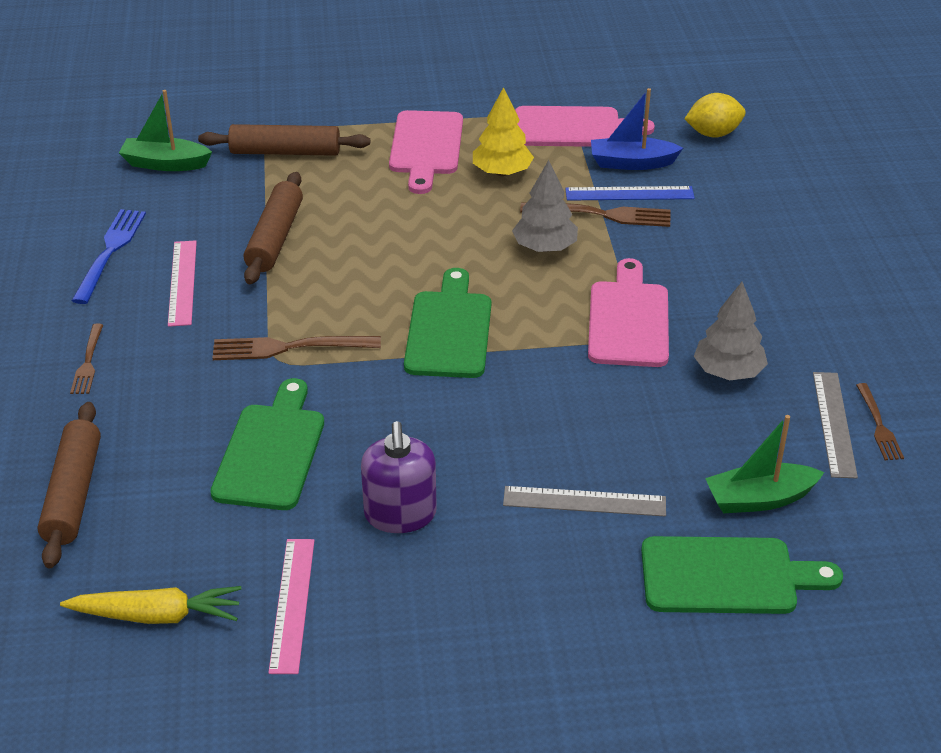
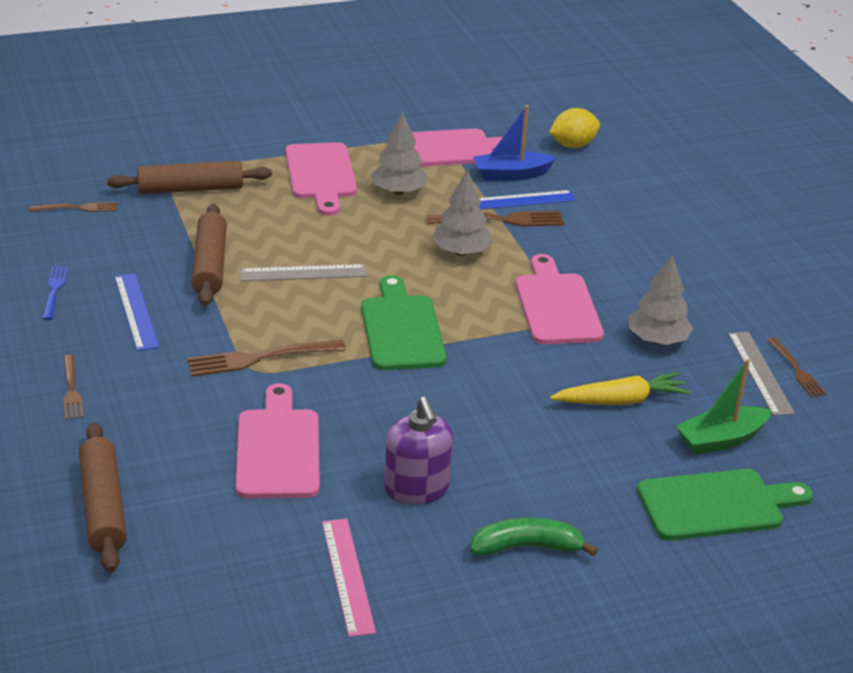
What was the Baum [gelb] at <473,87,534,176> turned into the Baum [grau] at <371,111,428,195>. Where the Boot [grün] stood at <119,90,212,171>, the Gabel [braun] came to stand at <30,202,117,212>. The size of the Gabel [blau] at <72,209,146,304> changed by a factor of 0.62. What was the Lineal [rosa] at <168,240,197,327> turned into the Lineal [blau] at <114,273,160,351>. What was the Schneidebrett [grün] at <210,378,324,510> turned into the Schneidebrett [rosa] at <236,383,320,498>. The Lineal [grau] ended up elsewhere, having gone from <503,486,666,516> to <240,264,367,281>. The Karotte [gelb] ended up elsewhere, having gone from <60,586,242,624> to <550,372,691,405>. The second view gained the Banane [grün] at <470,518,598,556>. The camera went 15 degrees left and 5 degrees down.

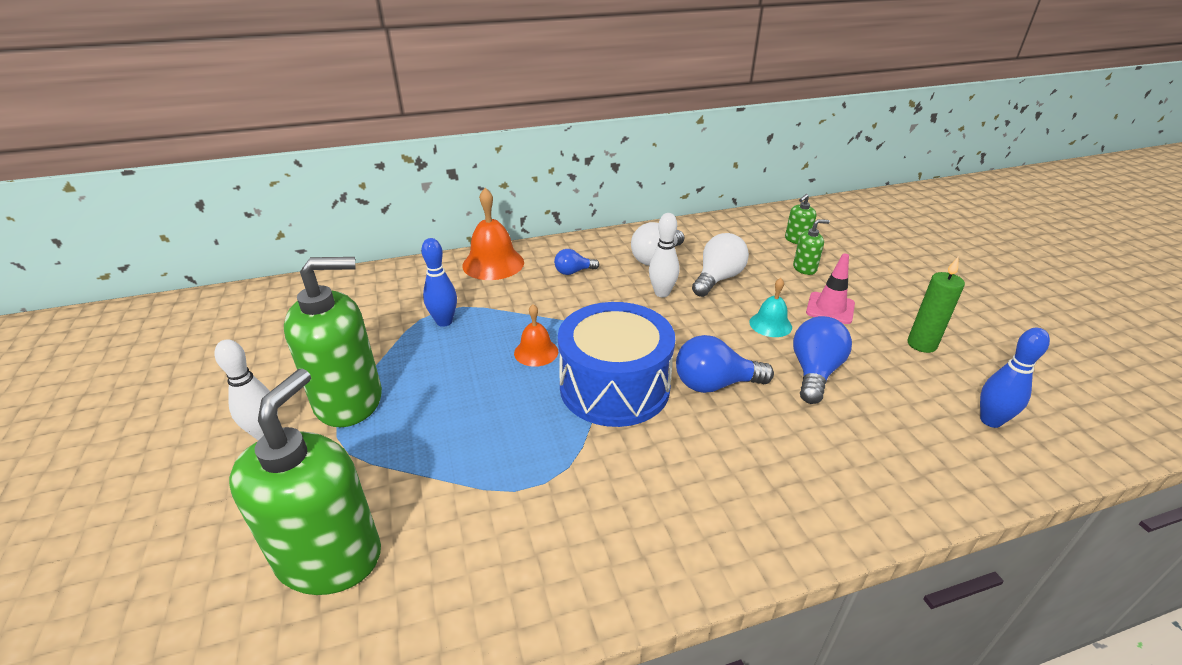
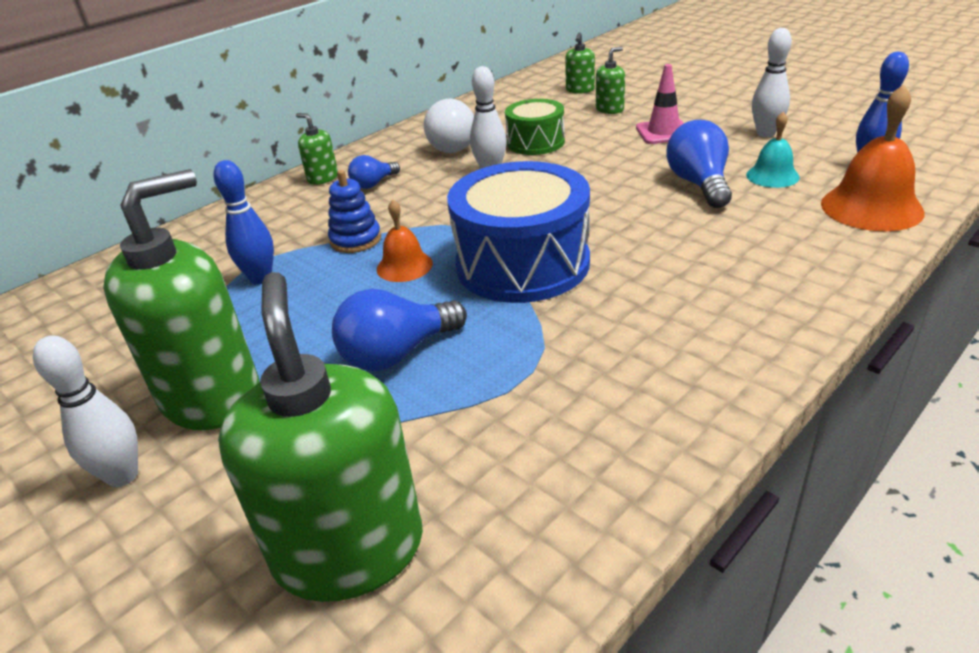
The Glocke [orange] ended up elsewhere, having gone from <463,188,524,280> to <821,84,925,231>. Where the Glühbirne [weiß] stood at <692,233,749,297>, the Trommel [grün] came to stand at <505,99,565,155>. Where the Kerze [grün] stood at <908,257,965,353>, the Bowlingkegel [weiß] came to stand at <752,28,792,137>. The Glocke [türkis] ended up elsewhere, having gone from <749,278,792,337> to <746,112,800,188>. The Glühbirne [blau] ended up elsewhere, having gone from <676,335,774,393> to <332,289,467,371>. The second view gained the Seifenspender [grün] at <296,113,338,185>. The second view gained the Stapelspielzeug [blau] at <328,170,381,253>. The camera went 25 degrees left and 0 degrees up.

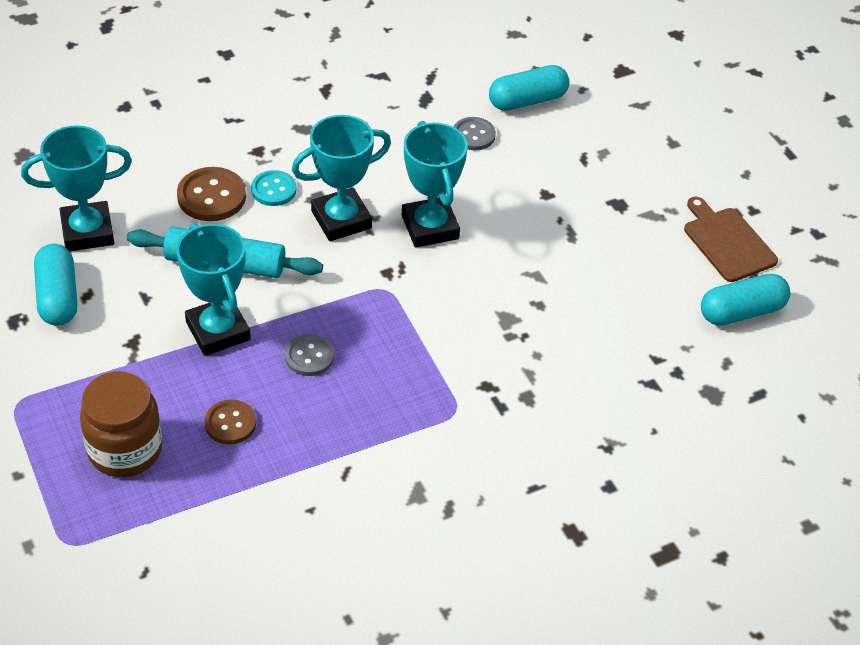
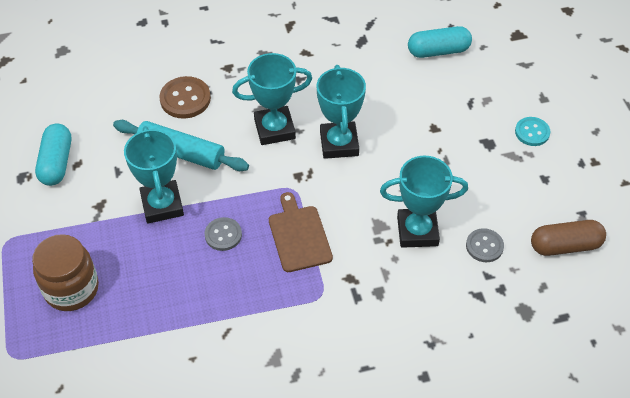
The Knopf [grau] ended up elsewhere, having gone from <453,117,496,150> to <466,228,504,262>. The Pokal [türkis] ended up elsewhere, having gone from <21,125,132,251> to <380,156,468,248>. The Knopf [türkis] ended up elsewhere, having gone from <251,170,297,206> to <515,117,550,146>. The Schneidebrett [braun] ended up elsewhere, having gone from <684,197,778,282> to <269,192,333,272>. What was the Kapsel [türkis] at <701,274,790,325> turned into the Kapsel [braun] at <531,220,606,256>. The second view lost the Knopf [braun] at <205,399,256,444>. The camera went 15 degrees right and 5 degrees up.

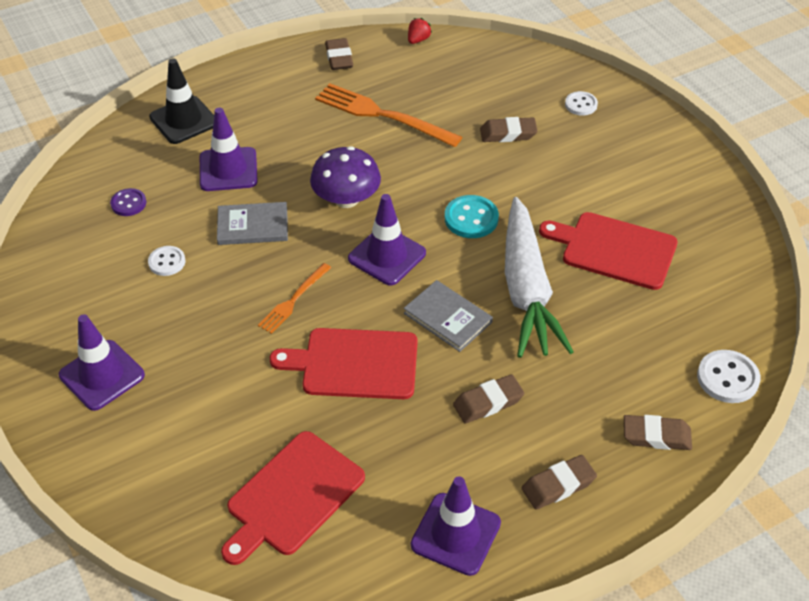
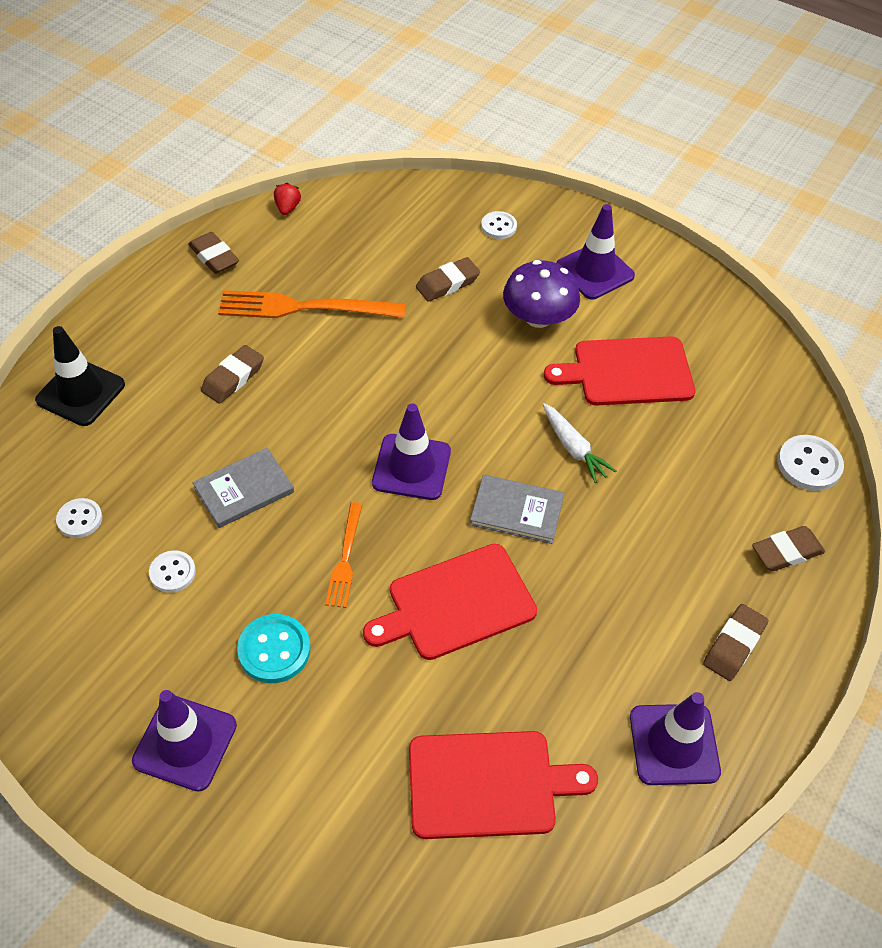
The Leitkegel [lila] ended up elsewhere, having gone from <200,108,258,191> to <556,204,635,300>. The Pilz [lila] ended up elsewhere, having gone from <310,146,381,208> to <503,260,580,328>. What was the Knopf [lila] at <110,188,146,216> turned into the Knopf [weiß] at <56,498,102,538>. The Knopf [türkis] ended up elsewhere, having gone from <445,195,499,238> to <237,614,310,683>. The size of the Karotte [weiß] at <505,197,574,358> changed by a factor of 0.46. The Radiergummi [braun] ended up elsewhere, having gone from <453,374,524,423> to <201,345,264,404>. The Schneidebrett [rot] at <221,431,365,565> ended up facing another way, 105 degrees counterclockwise from before. The camera went 30 degrees left and 5 degrees up.

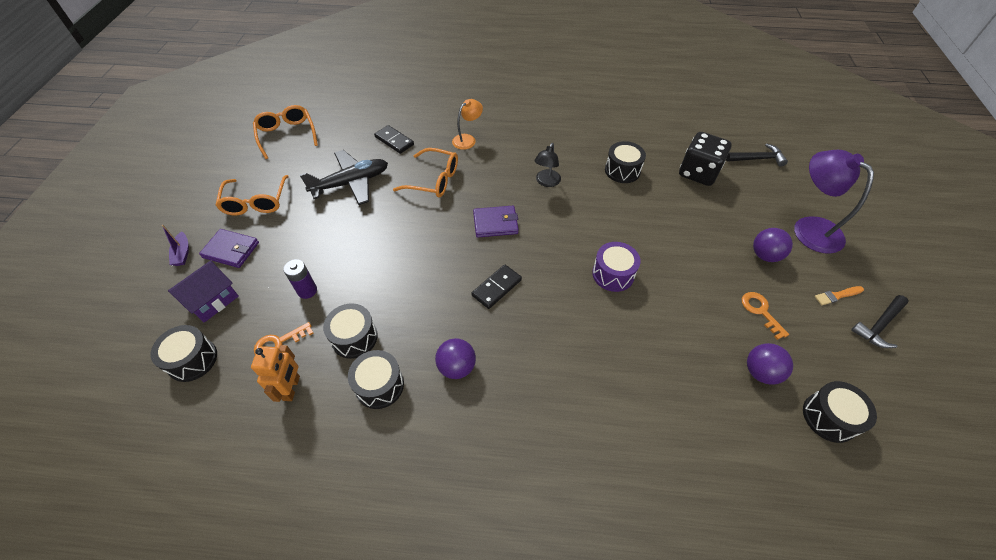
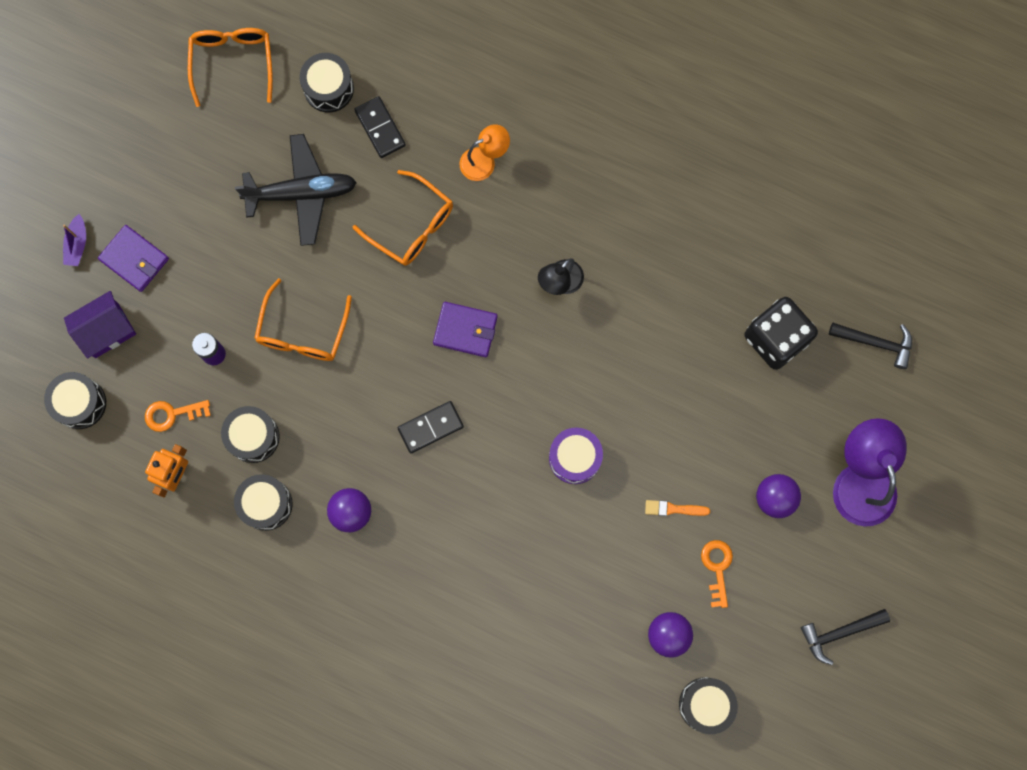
The Trommel [schwarz] ended up elsewhere, having gone from <605,141,646,183> to <300,53,354,112>. The Brille [orange] ended up elsewhere, having gone from <215,175,289,215> to <254,278,352,361>. The Pinsel [orange] ended up elsewhere, having gone from <815,286,864,305> to <645,500,710,516>. The camera went 20 degrees right and 25 degrees up.

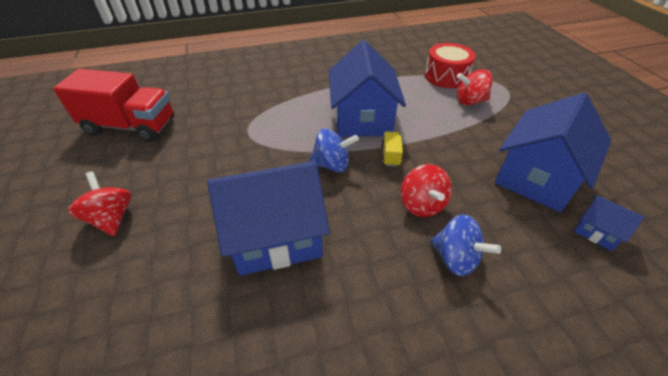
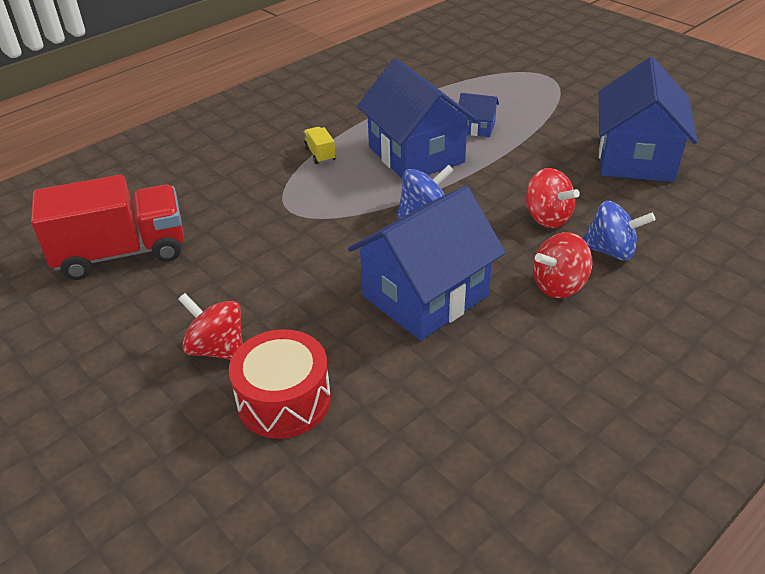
The Trommel [rot] ended up elsewhere, having gone from <425,43,476,88> to <229,329,331,439>. The Kreisel [rot] ended up elsewhere, having gone from <457,69,493,106> to <533,232,593,298>. The Lastwagen [gelb] ended up elsewhere, having gone from <381,132,403,167> to <303,127,336,164>. The Haus [blau] ended up elsewhere, having gone from <574,195,644,251> to <458,93,499,137>. The camera went 25 degrees left and 5 degrees down.

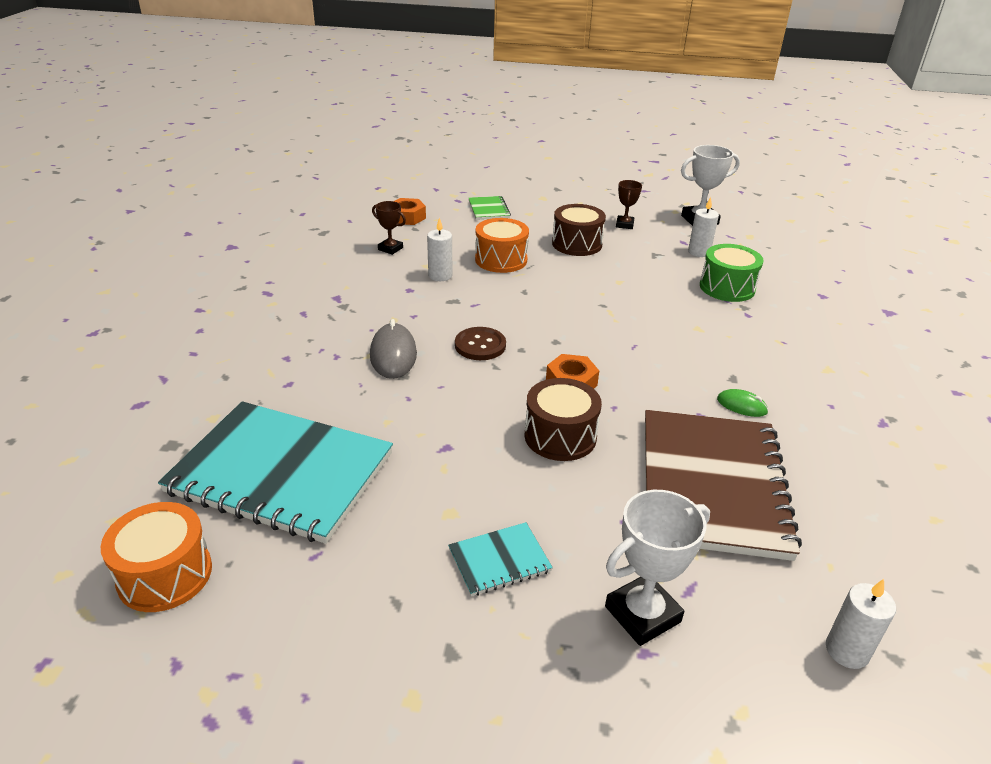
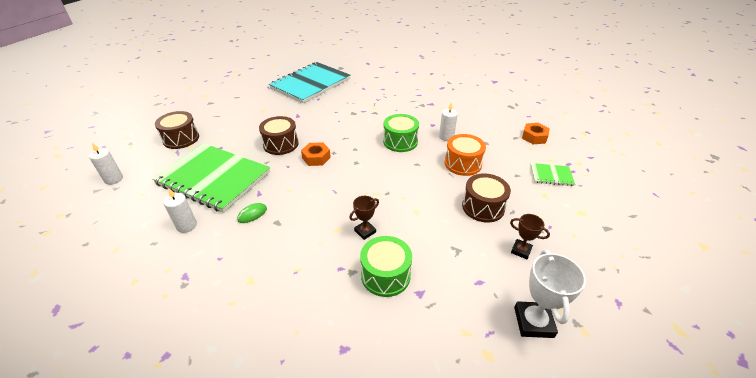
The Kerze [weiß] ended up elsewhere, having gone from <688,197,719,257> to <163,189,197,233>. The Pokal [braun] ended up elsewhere, having gone from <372,201,406,255> to <349,196,379,240>. The second view lost the Computermaus [grau] at <370,319,417,379>. The second view lost the Knopf [braun] at <455,327,506,360>. What was the Notizbuch [braun] at <645,410,802,561> turned into the Notizbuch [grün] at <152,143,270,213>. Where the Pokal [weiß] stood at <605,490,710,646>, the Trommel [braun] came to stand at <155,111,199,149>. The second view lost the Trommel [orange] at <101,502,212,612>. The second view lost the Notizbuch [türkis] at <448,522,553,596>. The second view gained the Trommel [grün] at <383,114,419,152>. The camera went 110 degrees right and 5 degrees up.

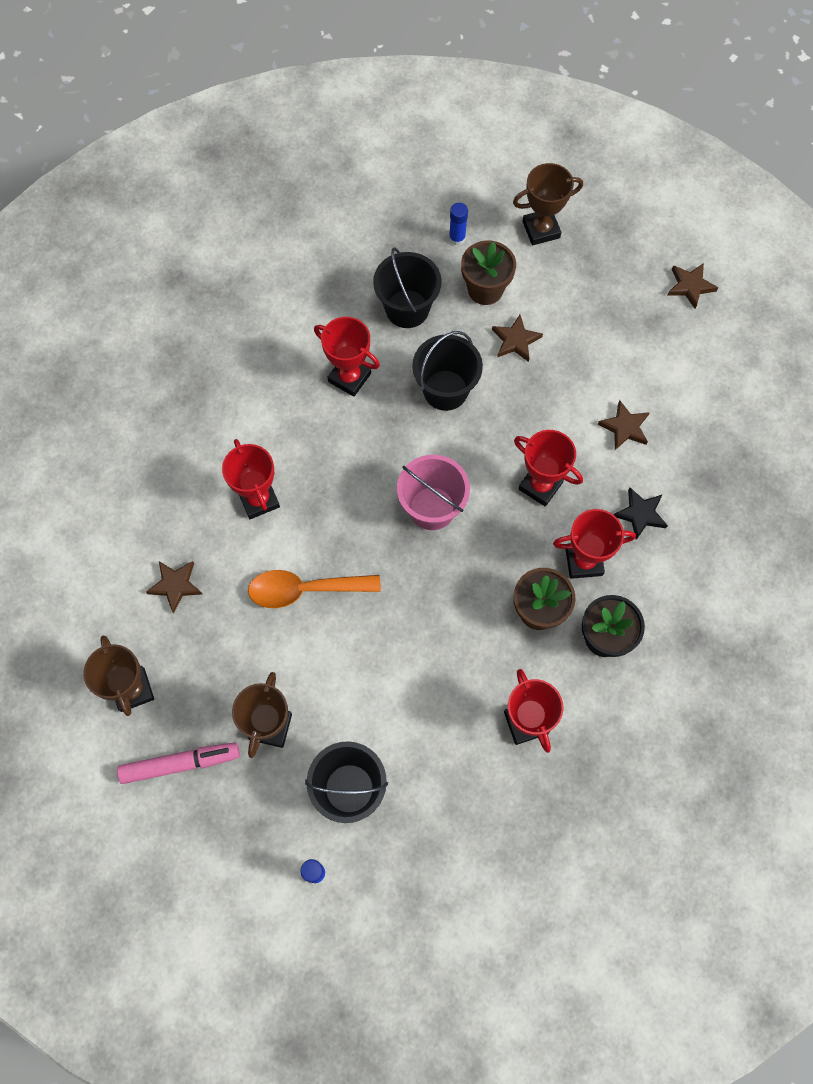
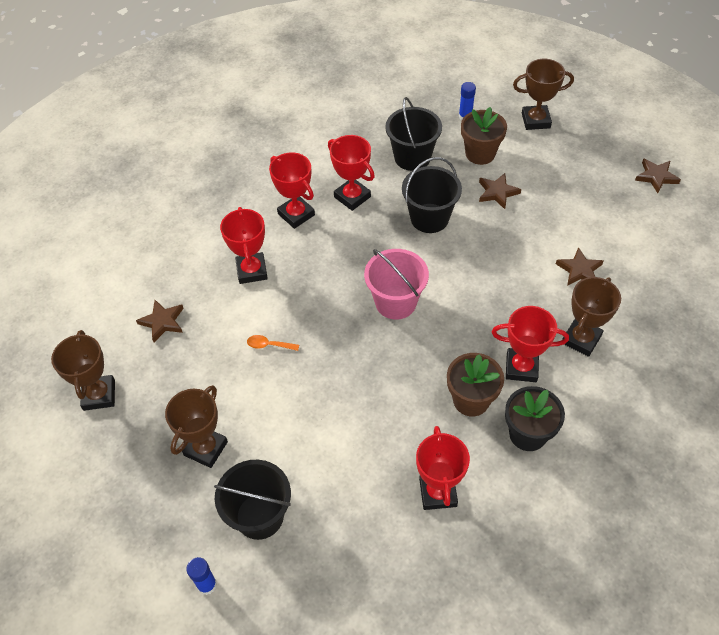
The Pokal [rot] ended up elsewhere, having gone from <514,430,583,507> to <269,152,315,229>. Where the Stern [schwarz] stood at <614,488,668,540>, the Pokal [braun] came to stand at <562,277,621,357>. The size of the Löffel [orange] at <248,570,381,608> changed by a factor of 0.45. The second view lost the Filzstift [rosa] at <117,743,240,784>. The camera went 15 degrees right and 15 degrees down.

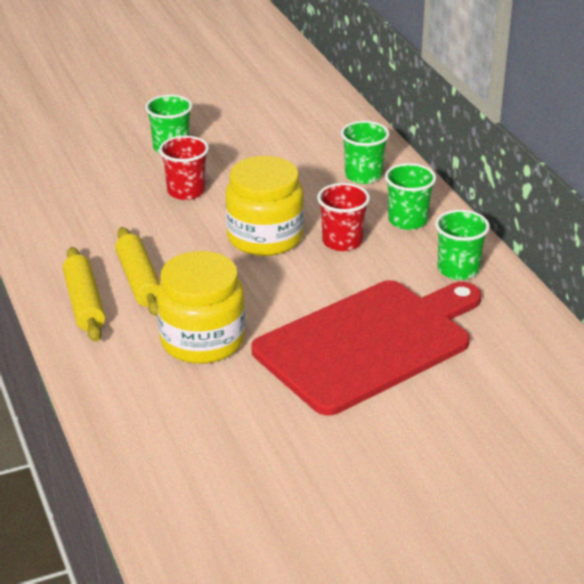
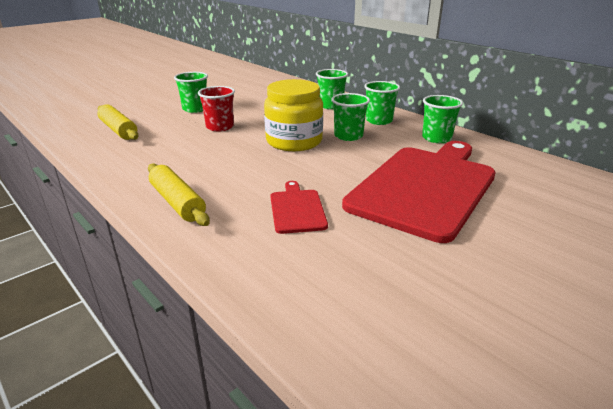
What was the Becher [rot] at <317,183,370,251> turned into the Becher [grün] at <331,93,370,141>. The Nudelholz [gelb] ended up elsewhere, having gone from <115,227,160,316> to <97,104,139,140>. Where the Einmachglas [gelb] stood at <156,251,245,364>, the Schneidebrett [rot] came to stand at <270,181,328,234>. The camera went 20 degrees left and 5 degrees down.

